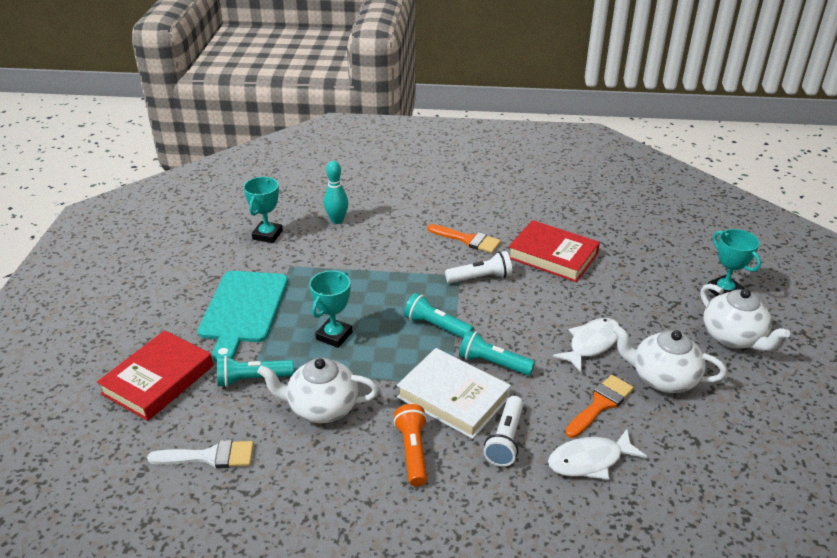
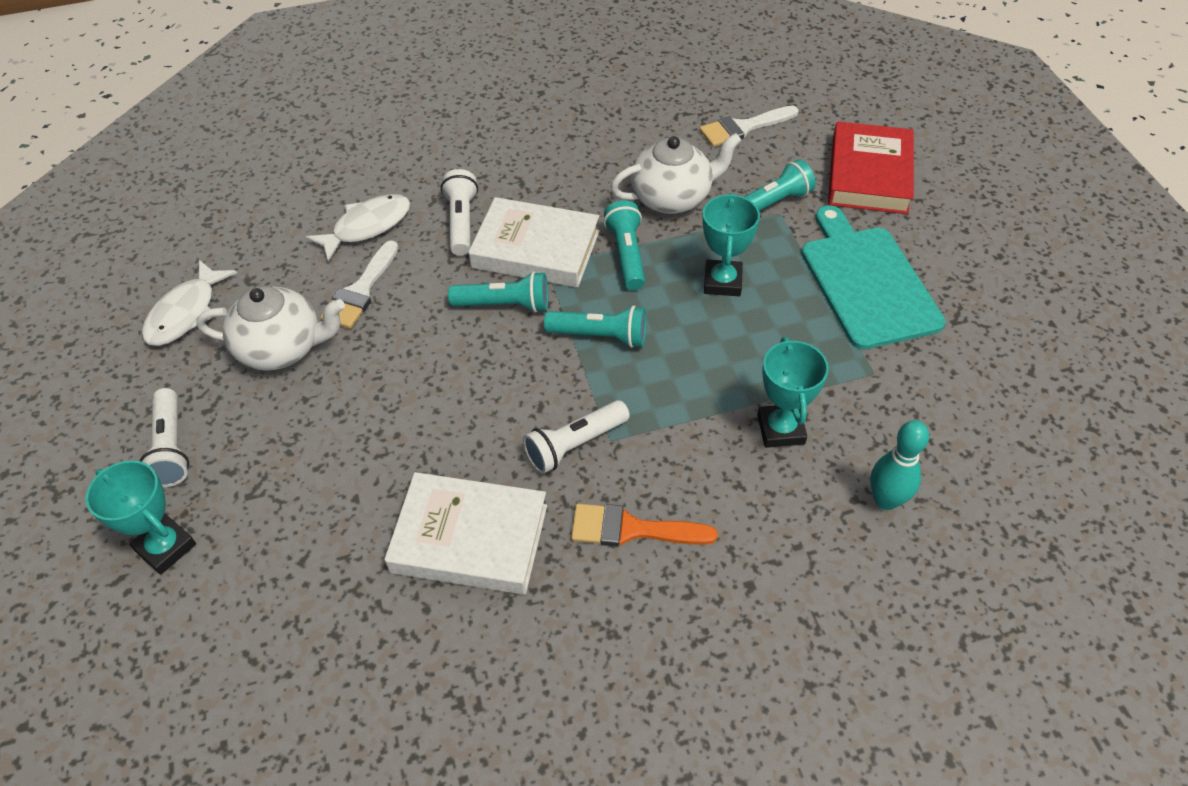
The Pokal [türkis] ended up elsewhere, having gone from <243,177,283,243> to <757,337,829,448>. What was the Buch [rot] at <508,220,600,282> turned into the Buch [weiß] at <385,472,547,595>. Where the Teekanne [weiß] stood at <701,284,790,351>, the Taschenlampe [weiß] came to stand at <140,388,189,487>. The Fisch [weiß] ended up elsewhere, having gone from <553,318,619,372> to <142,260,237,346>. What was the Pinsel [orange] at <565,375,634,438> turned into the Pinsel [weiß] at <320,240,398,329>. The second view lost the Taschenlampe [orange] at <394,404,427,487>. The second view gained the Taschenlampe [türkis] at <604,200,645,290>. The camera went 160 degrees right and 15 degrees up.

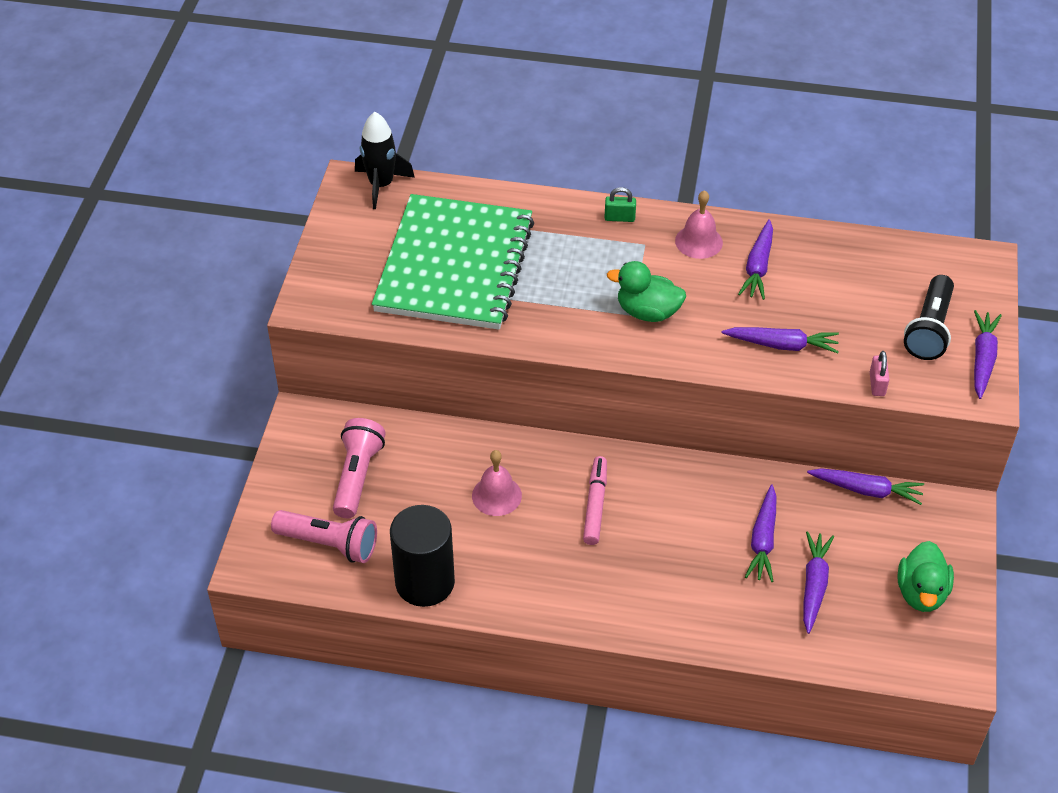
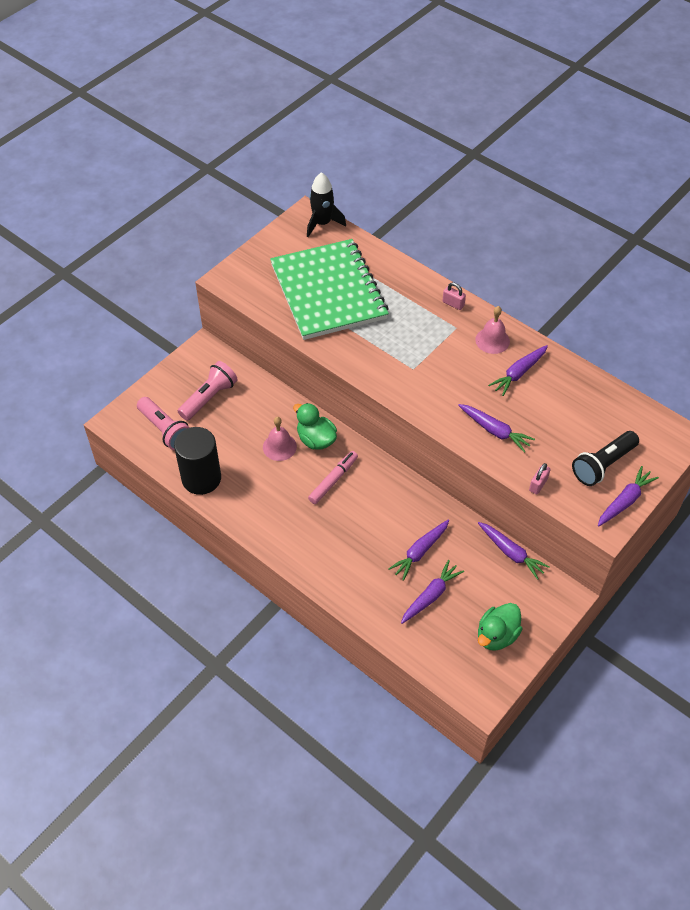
What was the Vorhängeschloss [grün] at <604,187,636,222> turned into the Vorhängeschloss [rosa] at <442,282,466,310>. The Notizbuch [grün] at <372,194,534,330> ended up facing another way, 60 degrees counterclockwise from before. The Ente [grün] ended up elsewhere, having gone from <607,261,686,322> to <293,403,337,450>. The camera went 30 degrees right and 5 degrees up.

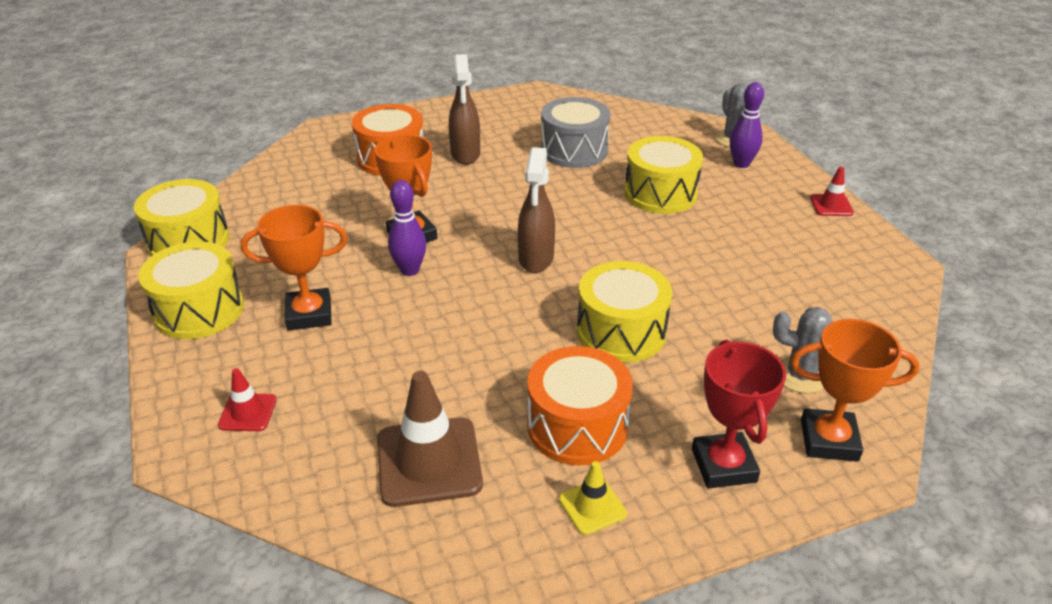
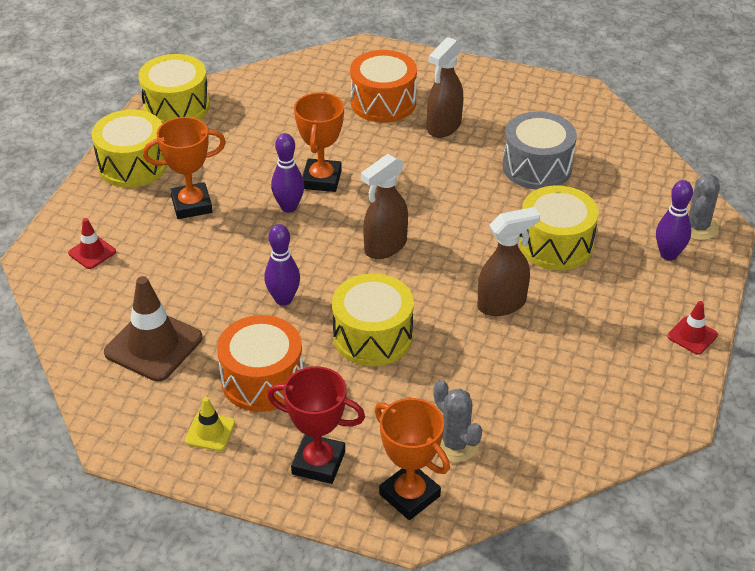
The Pokal [orange] at <241,205,347,331> ended up facing another way, 45 degrees counterclockwise from before. The Pokal [rot] at <692,340,786,489> ended up facing another way, 75 degrees clockwise from before. The second view gained the Sprühflasche [braun] at <477,207,540,316>. The second view gained the Bowlingkegel [lila] at <264,224,300,306>. The camera went 40 degrees right and 5 degrees up.

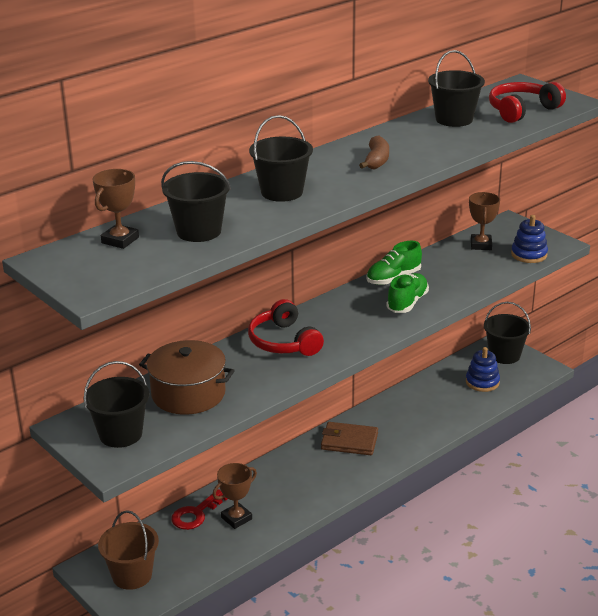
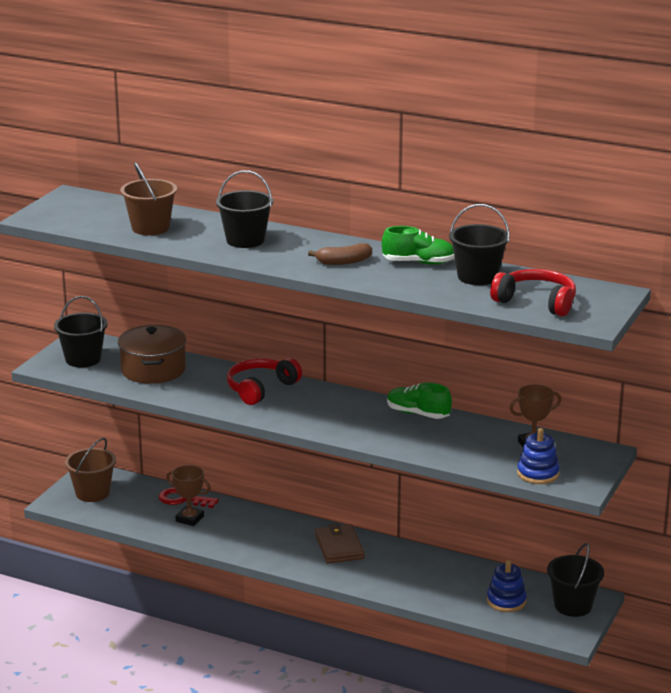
What was the Eimer [schwarz] at <161,161,231,242> turned into the Eimer [braun] at <120,162,177,235>. The second view lost the Pokal [braun] at <93,169,139,249>. The Schuh [grün] ended up elsewhere, having gone from <386,273,429,313> to <382,226,455,265>. The camera went 65 degrees right and 5 degrees down.

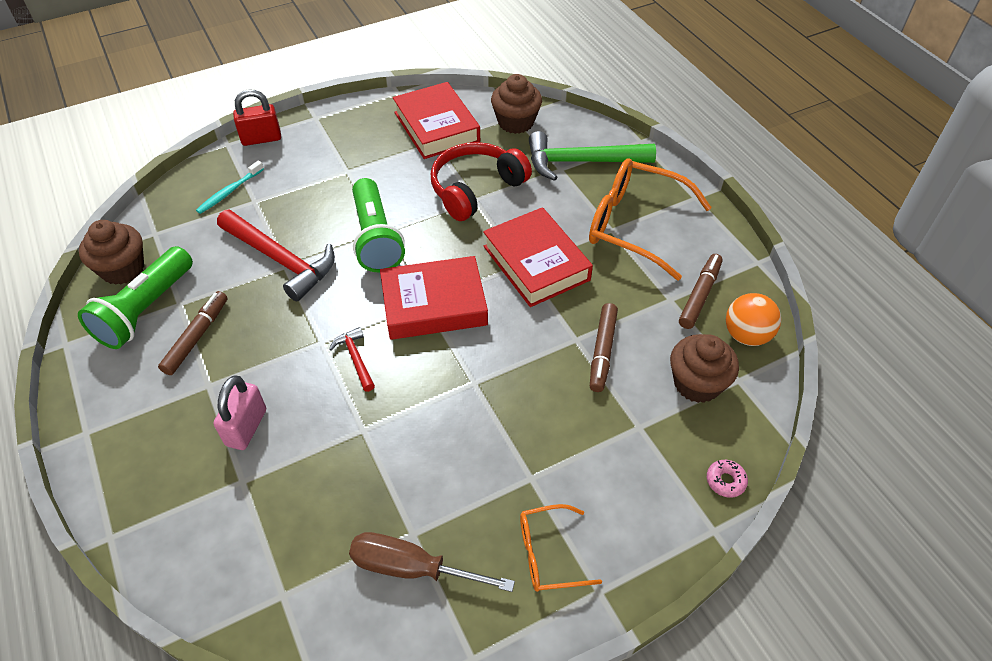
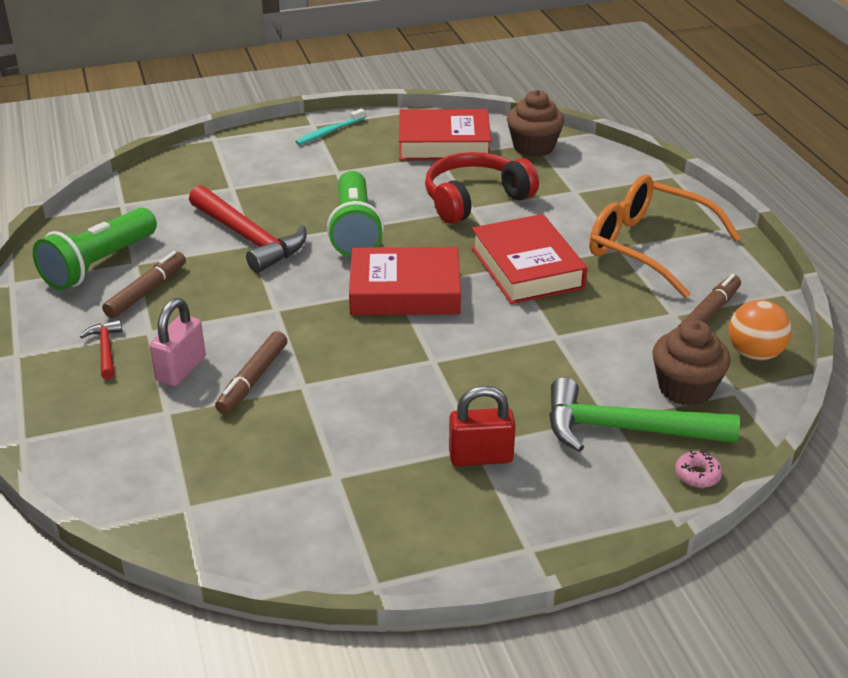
The Buch [rot] at <393,82,480,159> ended up facing another way, 75 degrees counterclockwise from before. The Vorhängeschloss [rot] ended up elsewhere, having gone from <233,90,281,146> to <449,386,516,466>. The Hammer [grün] ended up elsewhere, having gone from <529,131,656,181> to <549,377,740,452>. The Zahnbürste [türkis] ended up elsewhere, having gone from <196,161,264,214> to <295,108,365,145>. The second view lost the Muffin [braun] at <79,220,144,285>. The Filzstift [braun] ended up elsewhere, having gone from <590,303,618,392> to <215,331,287,414>. The Hammer [rot] ended up elsewhere, having gone from <329,327,375,392> to <80,320,122,379>. The second view lost the Brille [orange] at <520,504,602,592>. The second view lost the Schraubenzieher [braun] at <349,532,515,592>. The camera went 10 degrees right and 15 degrees down.

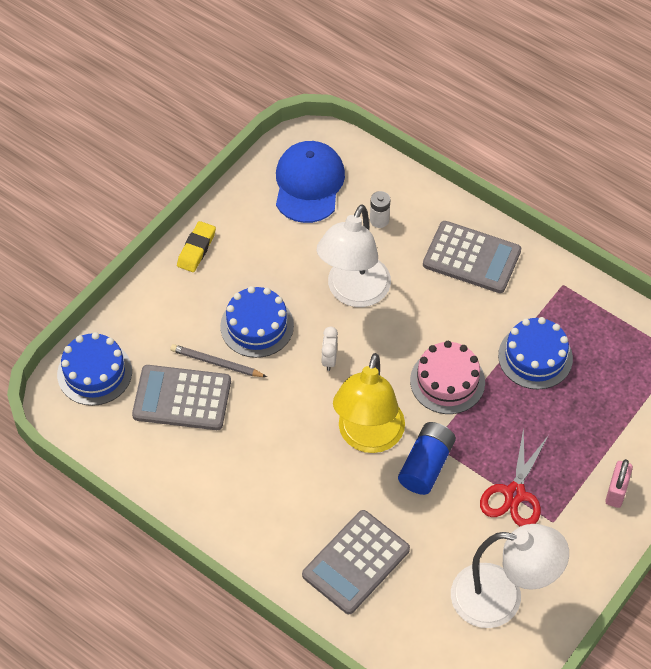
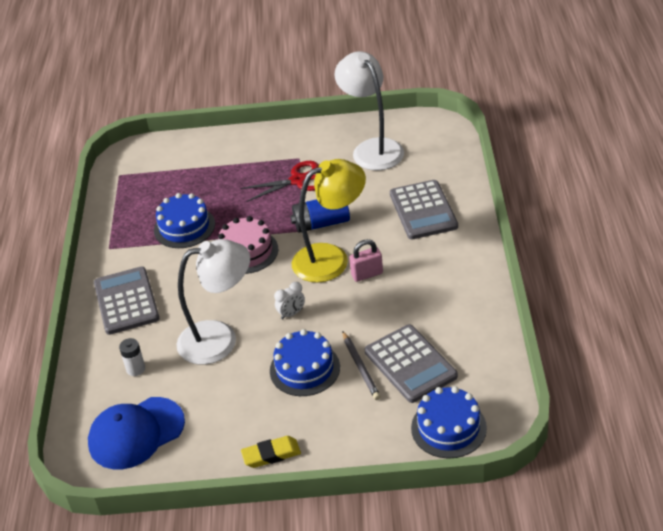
The Vorhängeschloss [rosa] ended up elsewhere, having gone from <605,459,633,508> to <349,239,383,282>. The Taschenrechner [grau] at <302,510,410,614> ended up facing another way, 75 degrees clockwise from before. The camera went 125 degrees left and 15 degrees down.

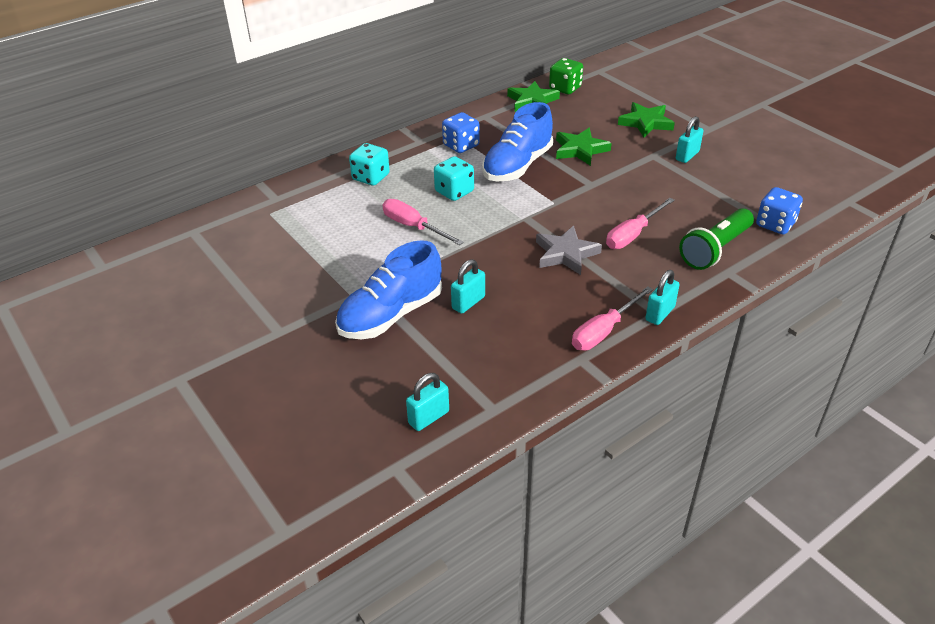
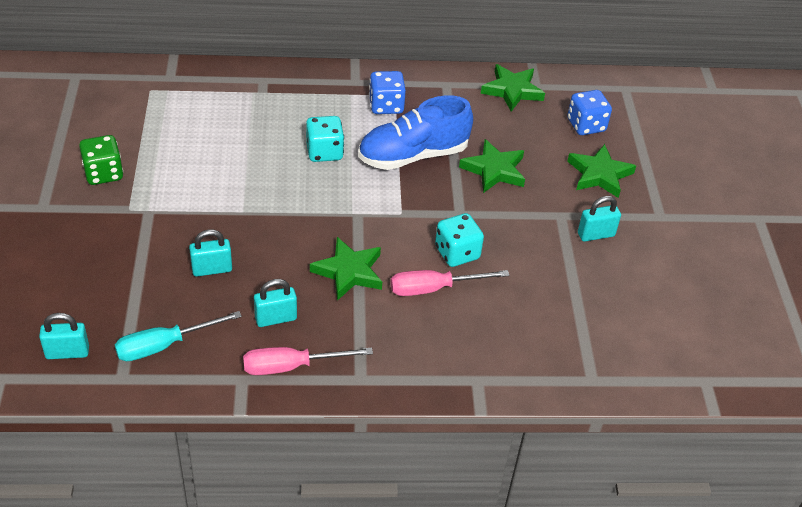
The Spielwürfel [grün] ended up elsewhere, having gone from <549,58,583,94> to <79,135,123,185>. The Spielwürfel [türkis] ended up elsewhere, having gone from <349,143,390,186> to <435,213,484,267>. The Spielwürfel [blau] ended up elsewhere, having gone from <756,187,803,235> to <567,90,612,135>. The second view lost the Schraubenzieher [rosa] at <382,199,464,245>. The second view lost the Taschenlampe [grün] at <679,208,754,270>. What was the Stern [grau] at <536,225,602,275> turned into the Stern [grün] at <310,237,382,301>. The second view lost the Schuh [blau] at <335,240,442,339>. The Vorhängeschloss [türkis] ended up elsewhere, having gone from <645,270,680,325> to <254,279,297,327>. The second view gained the Schraubenzieher [türkis] at <115,311,242,361>. The camera went 30 degrees right and 5 degrees up.

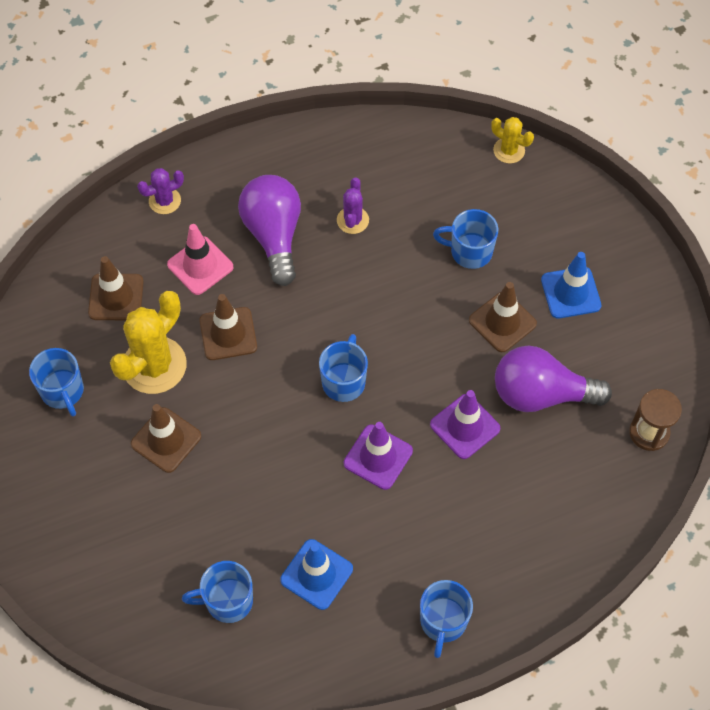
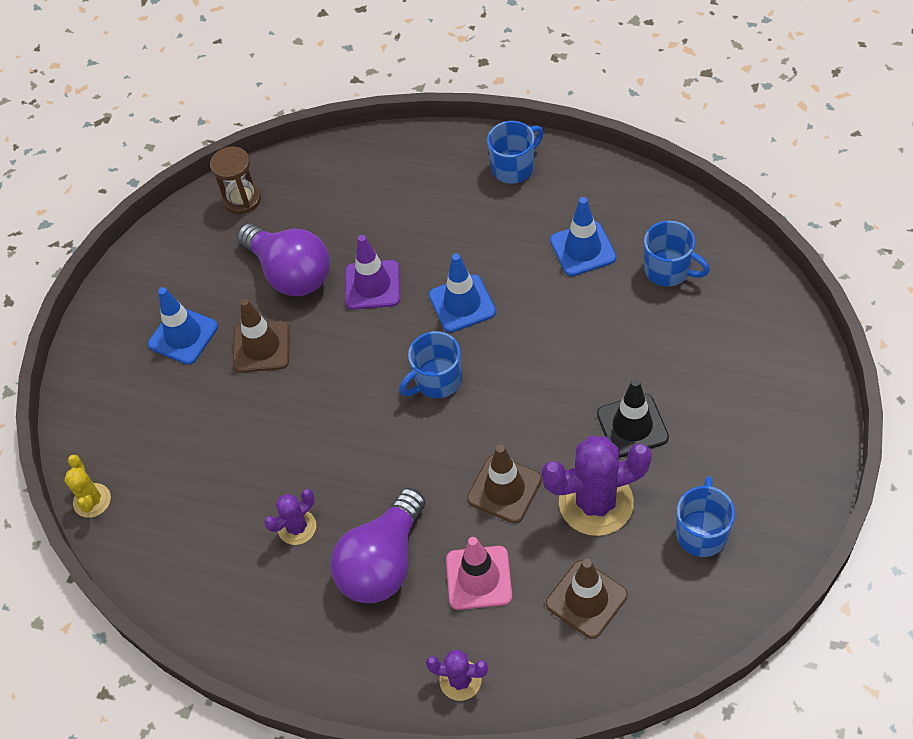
The second view lost the Tasse [blau] at <433,209,498,269>. What was the Kaktus [gelb] at <110,291,187,394> turned into the Kaktus [lila] at <541,436,652,536>. What was the Leitkegel [braun] at <131,404,201,473> turned into the Leitkegel [schwarz] at <597,379,669,457>. What was the Leitkegel [lila] at <344,422,413,490> turned into the Leitkegel [blau] at <429,253,496,333>. The camera went 135 degrees left and 5 degrees down.

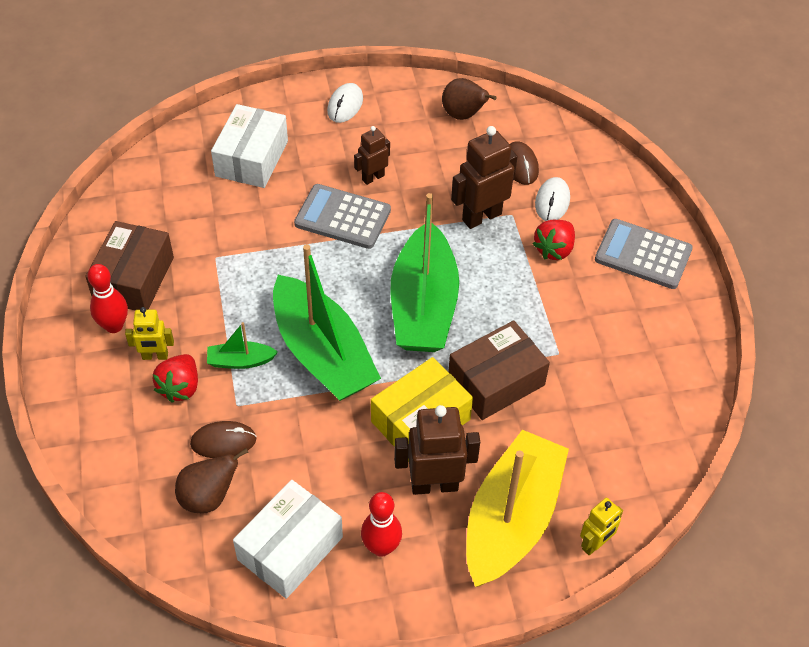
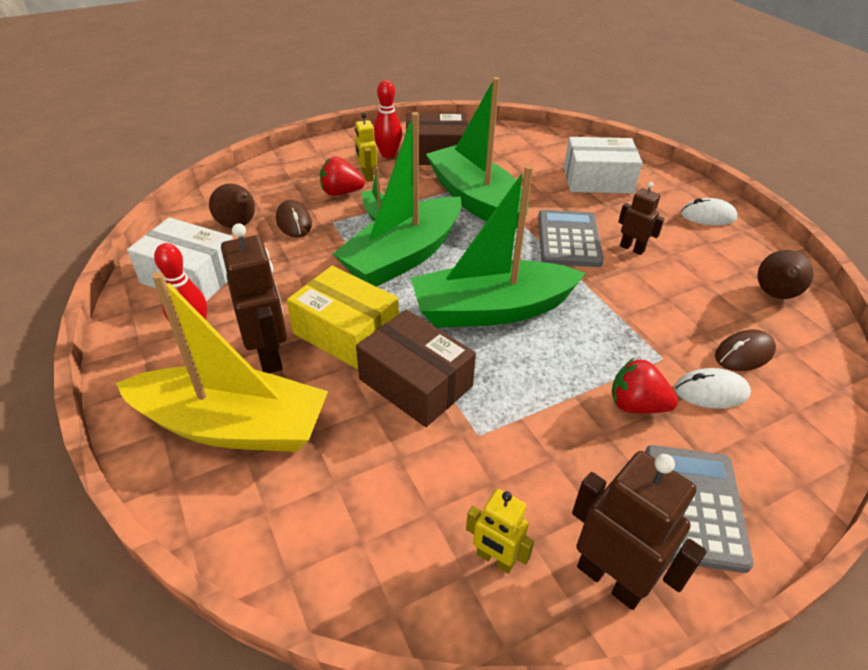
The Roboter [braun] ended up elsewhere, having gone from <451,126,518,229> to <572,451,707,610>. The Roboter [gelb] ended up elsewhere, having gone from <580,498,623,556> to <466,489,534,574>. The second view gained the Boot [grün] at <426,77,529,229>. The camera went 75 degrees right and 10 degrees down.

